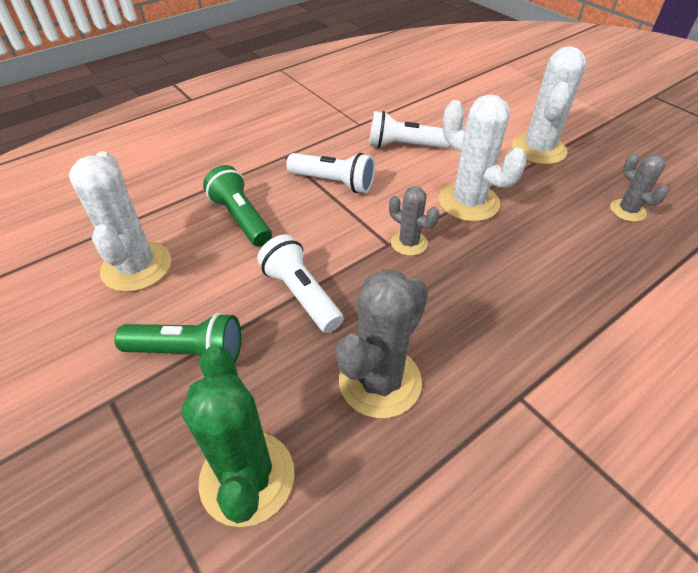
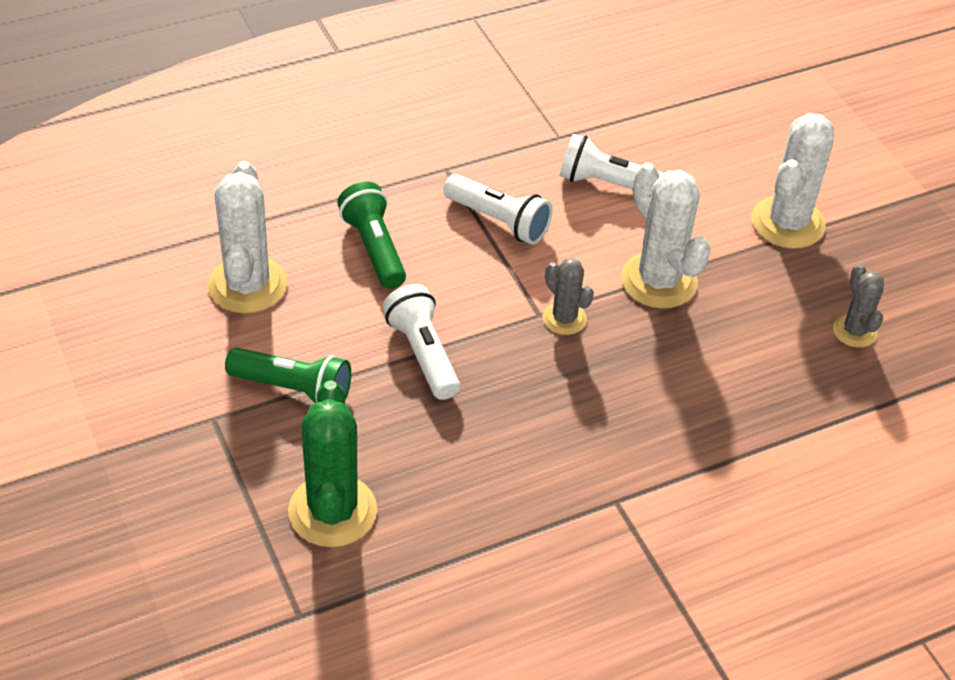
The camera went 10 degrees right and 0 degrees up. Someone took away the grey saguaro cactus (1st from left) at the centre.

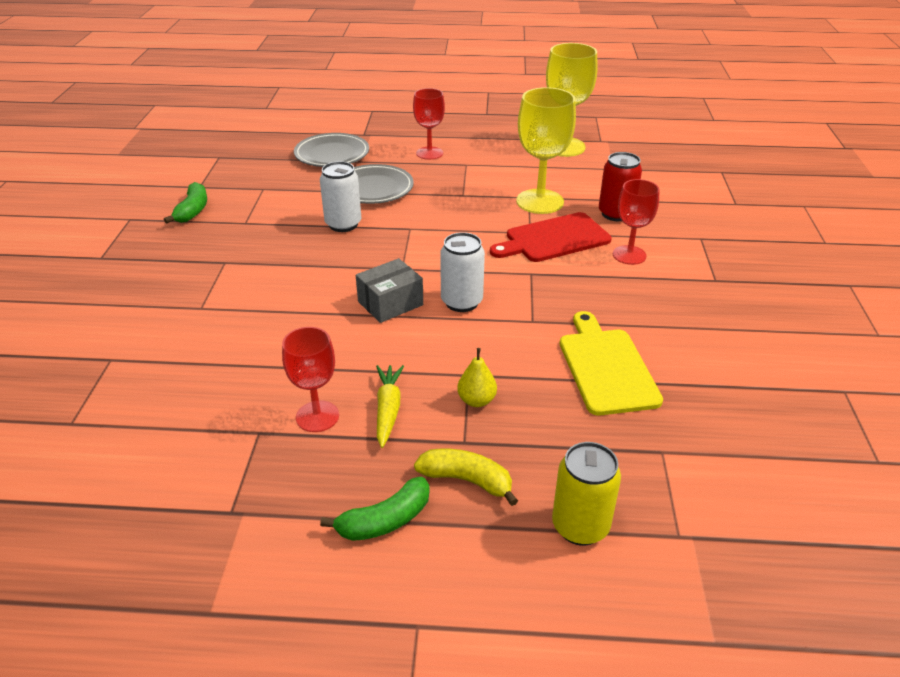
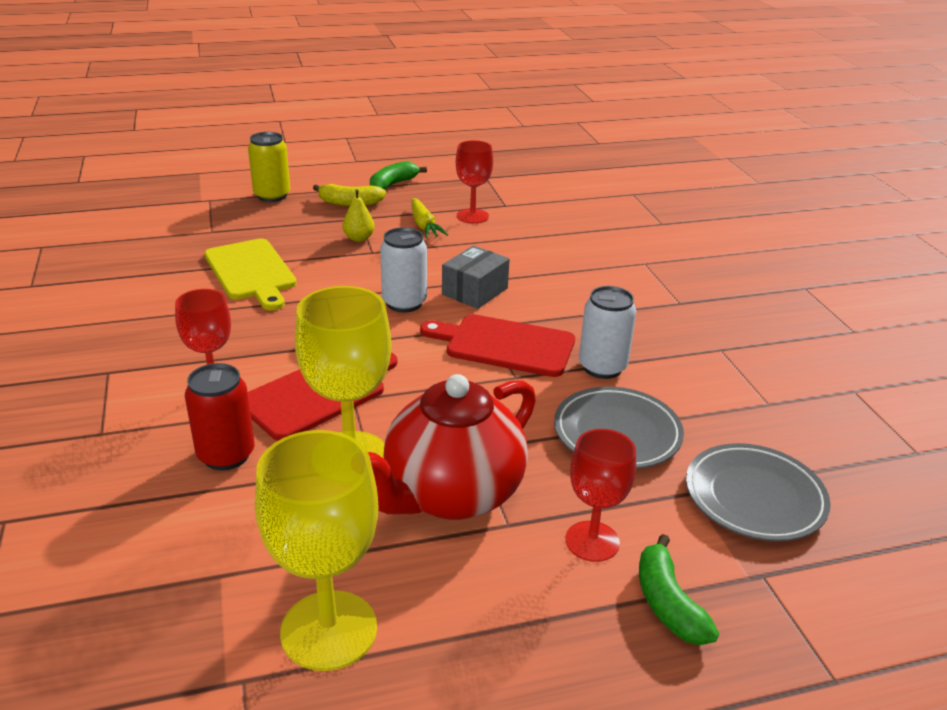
The camera went 160 degrees right and 5 degrees down. Someone put down the red tea pot at the centre. Someone put down the red cutting board (2nd from left) at the centre. Someone carried the emerald banana (1st from left in the first image) from the top left to the bottom right.

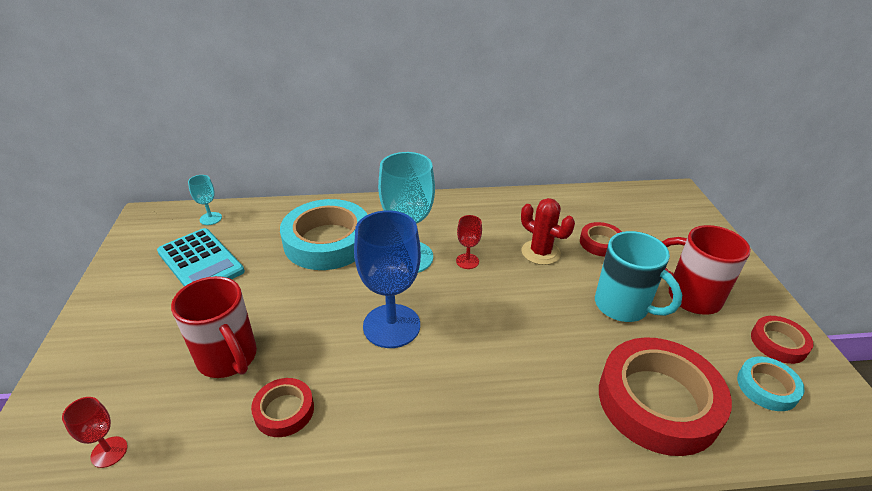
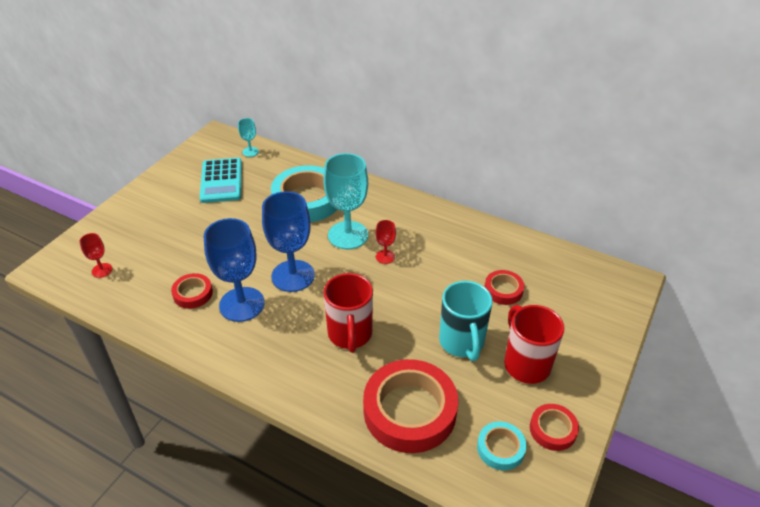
The camera went 35 degrees right and 5 degrees up. Someone took away the red saguaro cactus at the centre. Someone put down the blue wine glass (1st from left) at the middle left. Someone carried the red coffee mug (1st from left) from the middle left to the centre.

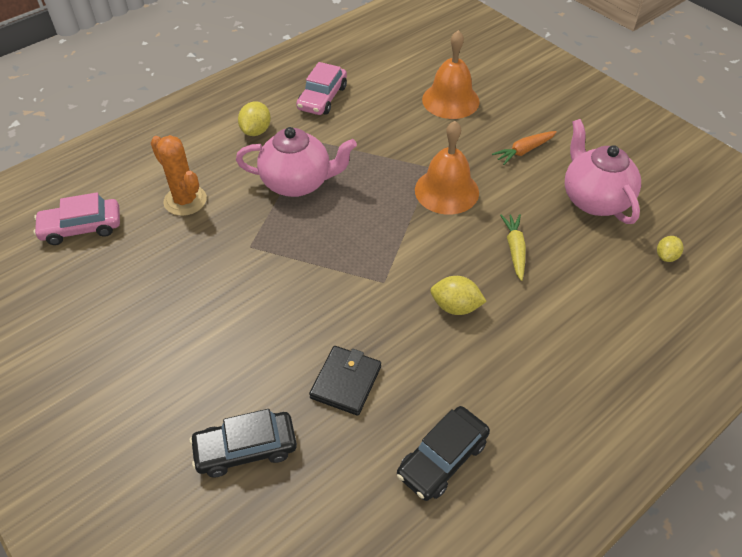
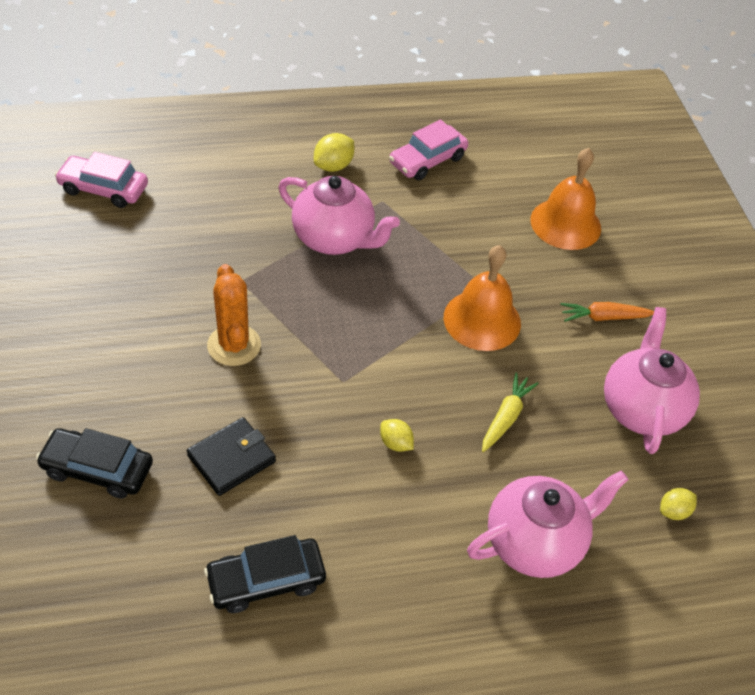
The camera went 25 degrees right and 0 degrees up. Someone put down the rosy tea pot (2nd from left) at the bottom right. Someone carried the orange saguaro cactus from the top left to the middle left. Someone scaled the bright yellow citrus fruit (2nd from left) at the centre by 0.66.

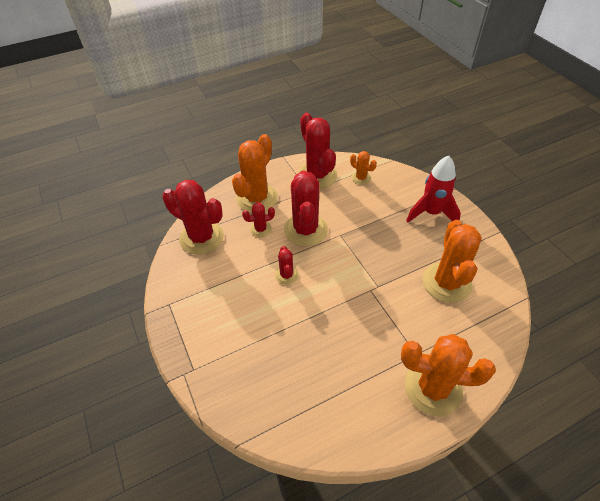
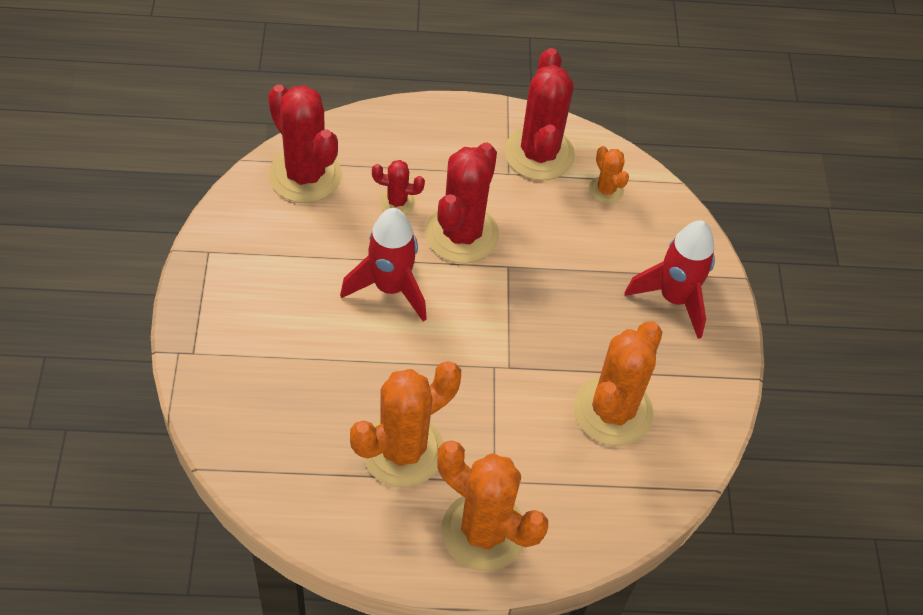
The camera went 20 degrees right and 5 degrees up. Someone carried the orange saguaro cactus (1st from left) from the centre to the bottom centre. Someone swapped the red saguaro cactus (3rd from left) at the centre for the red rocket (1st from left) at the centre.

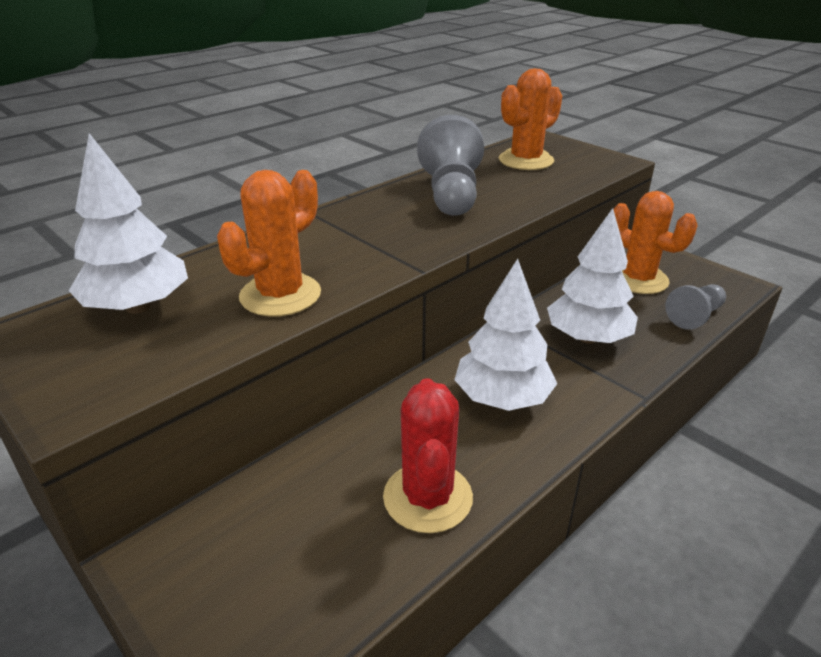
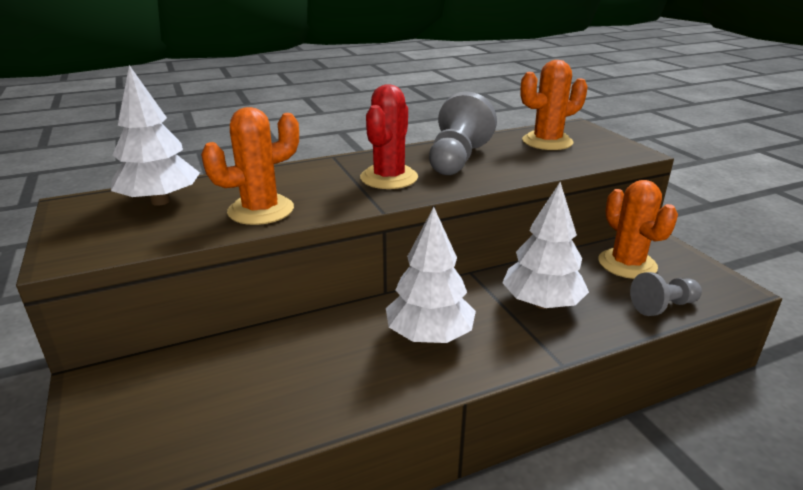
The camera went 20 degrees right and 5 degrees down. Someone carried the red saguaro cactus from the bottom centre to the top centre.

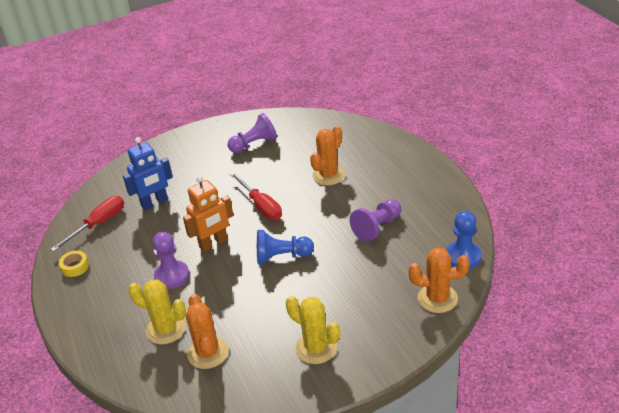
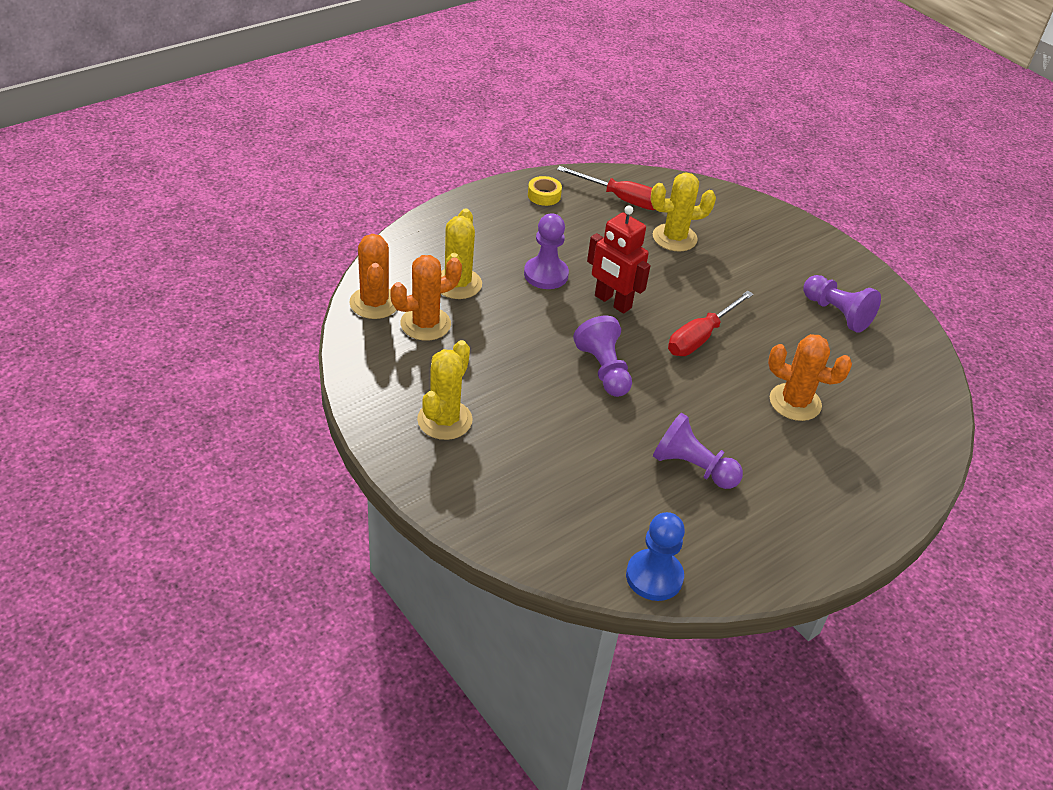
The camera went 70 degrees right and 5 degrees up. Someone carried the orange saguaro cactus (3rd from left in the first image) from the bottom right to the centre. Someone swapped the blue robot at the middle left for the bright yellow saguaro cactus (3rd from left) at the top centre. Someone repainted the orange robot at the centre, which became the red robot at the top centre. Someone repainted the blue game pawn (1st from left) at the centre, which became the royal purple game pawn (2nd from left) at the centre.

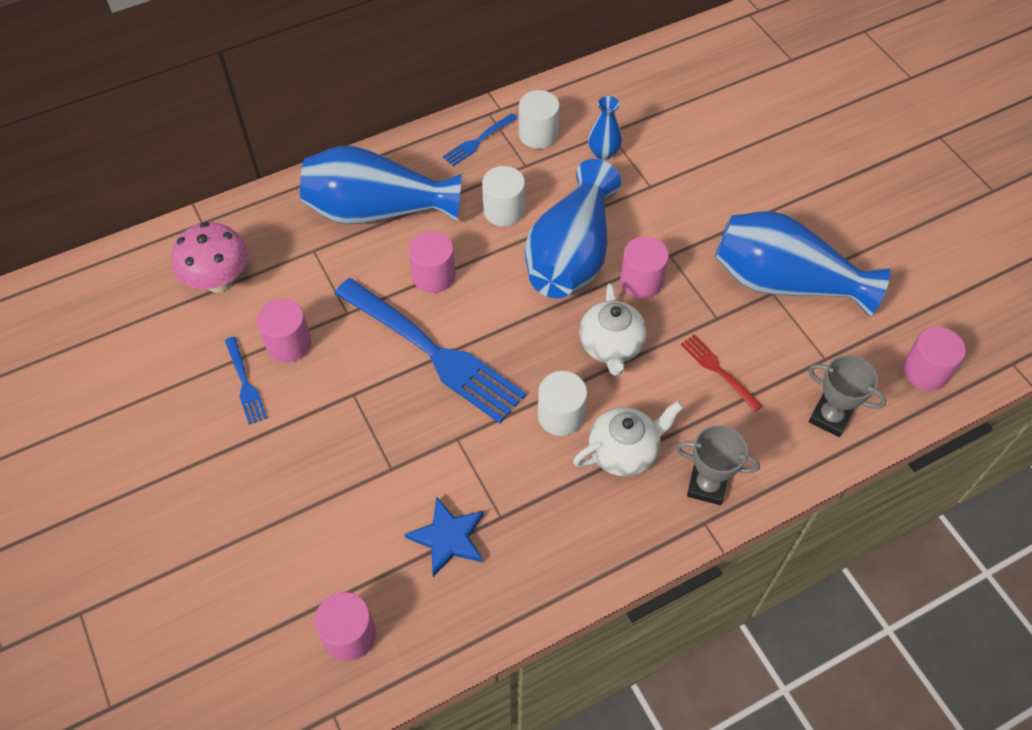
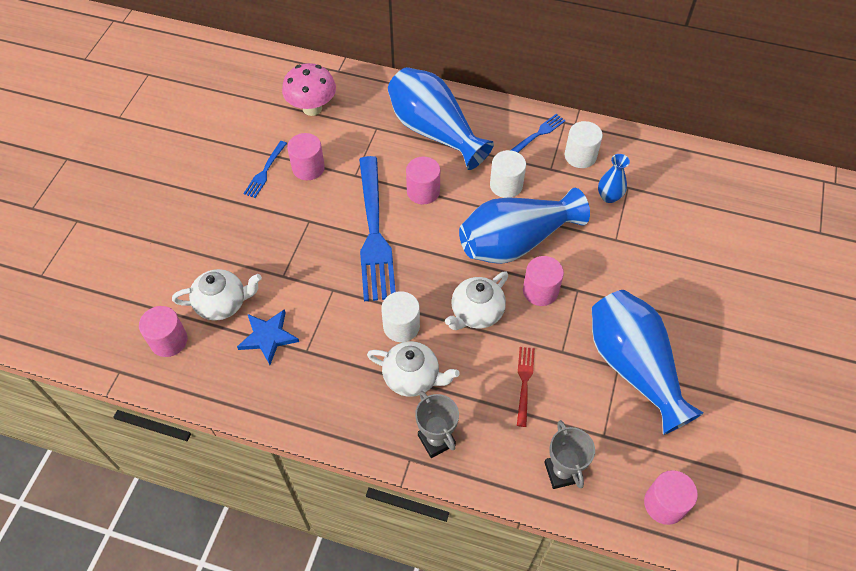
The camera went 45 degrees right and 0 degrees up. Someone put down the snow-white tea pot (1st from left) at the middle left. Someone rotated the blue table fork (3rd from left) at the top centre by 135 degrees clockwise.

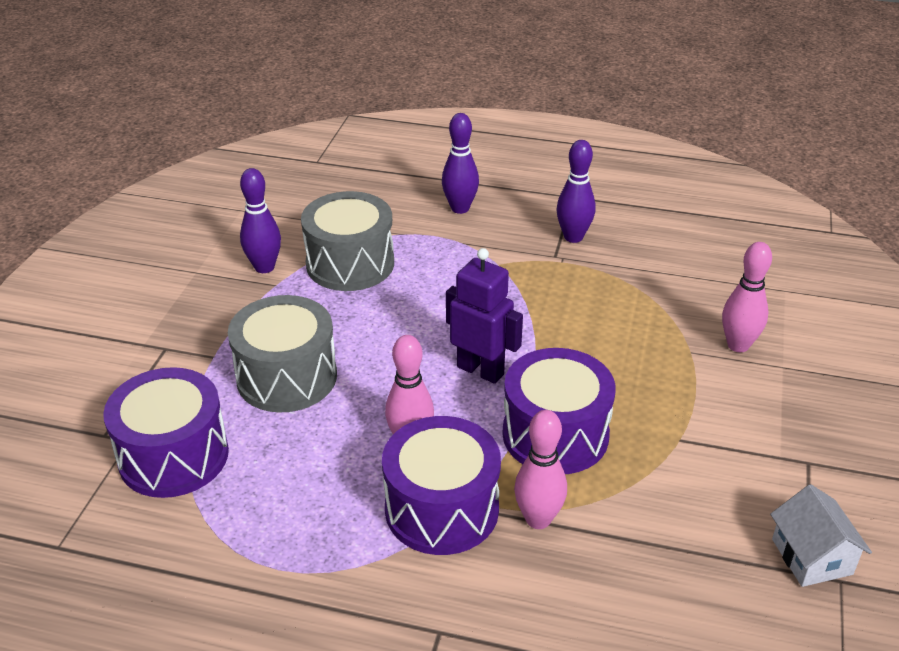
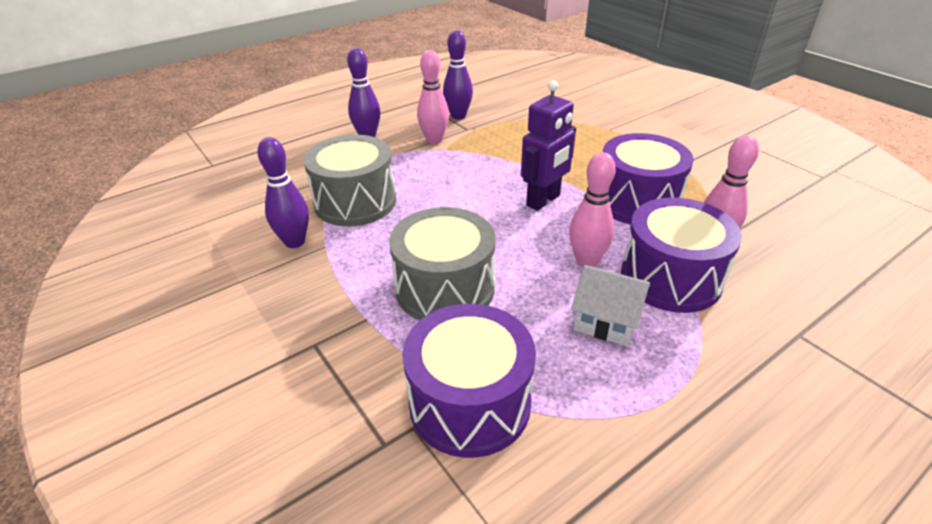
The camera went 50 degrees left and 0 degrees up. Someone carried the rosy bowling pin (3rd from left in the first image) from the middle right to the top centre. Someone carried the snow-white house from the bottom right to the centre. Someone rotated the royal purple robot at the centre by 150 degrees clockwise.

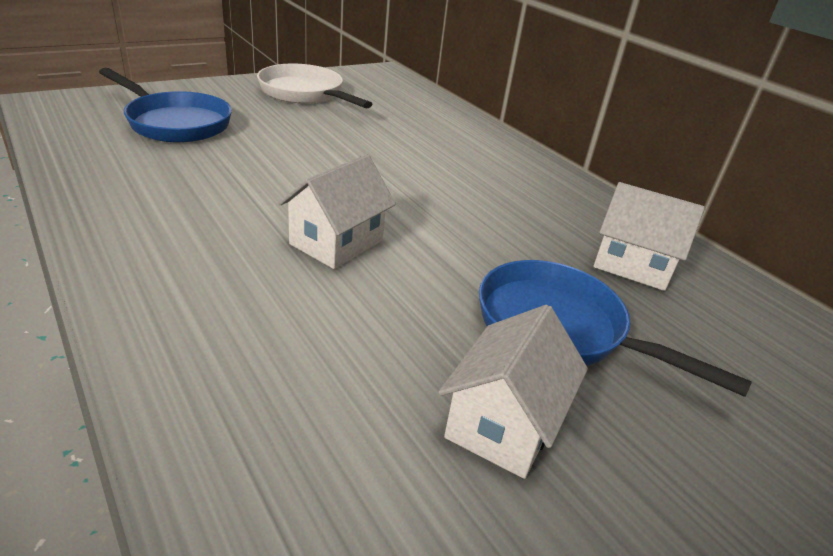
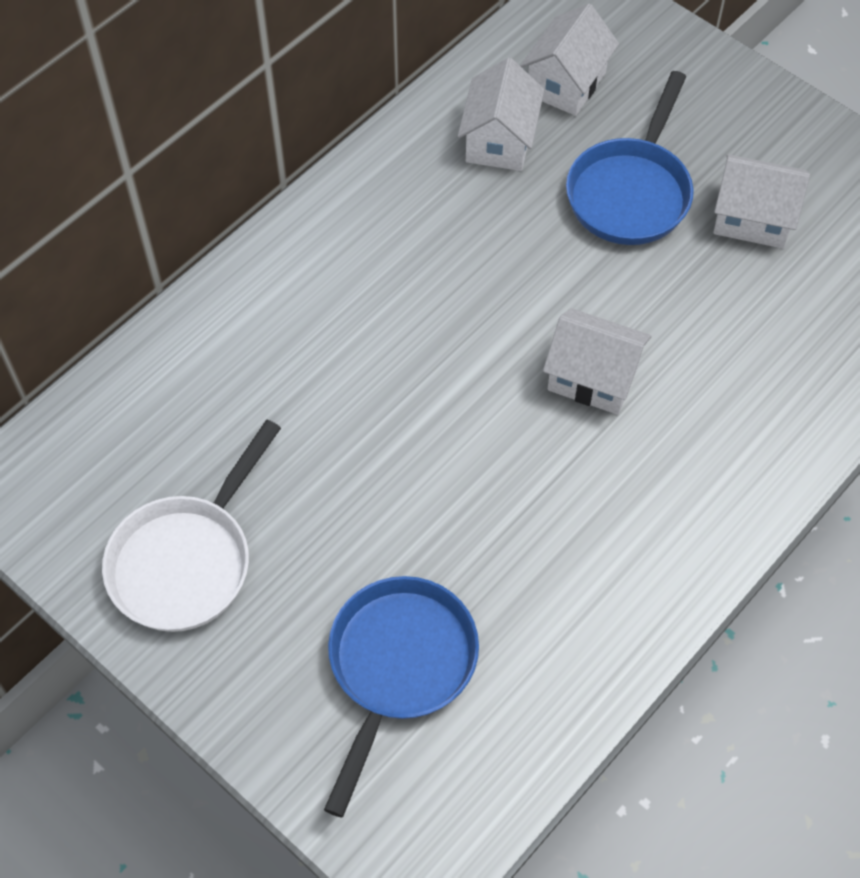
The camera went 100 degrees left and 25 degrees up. Someone put down the snow-white house (2nd from left) at the top centre.

